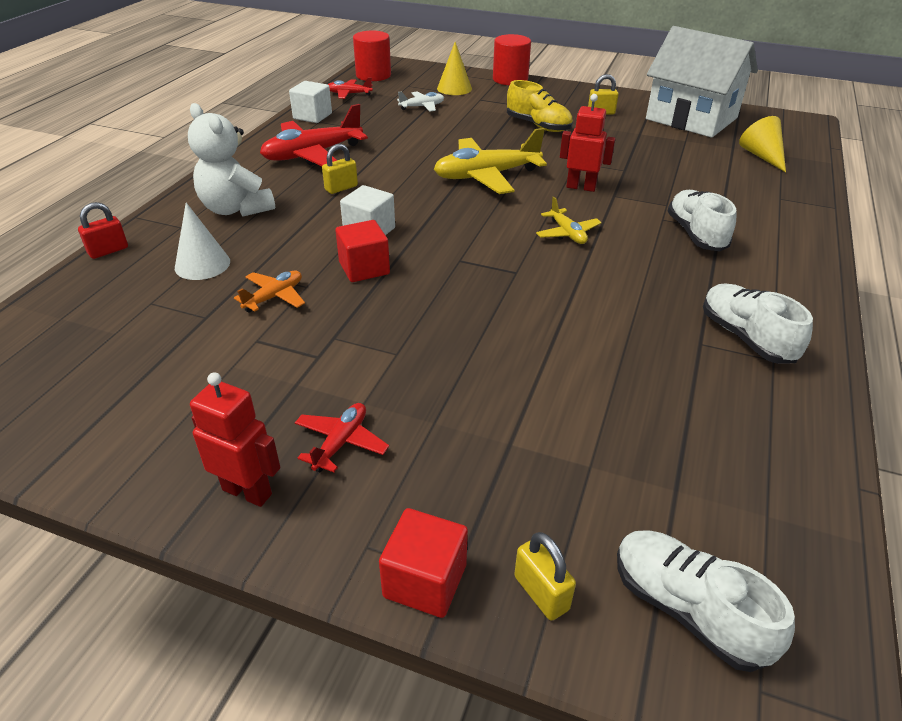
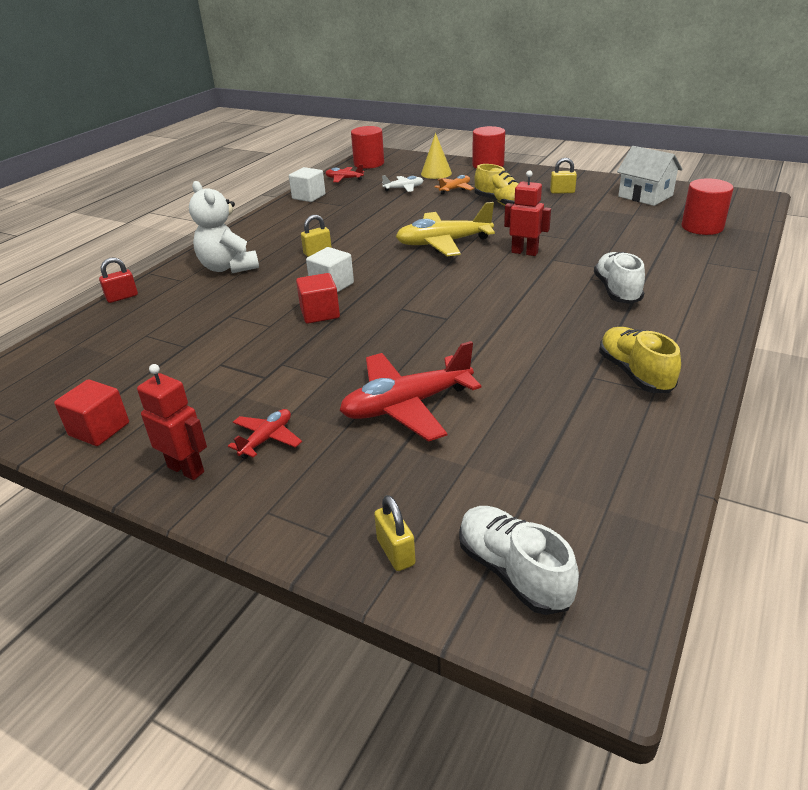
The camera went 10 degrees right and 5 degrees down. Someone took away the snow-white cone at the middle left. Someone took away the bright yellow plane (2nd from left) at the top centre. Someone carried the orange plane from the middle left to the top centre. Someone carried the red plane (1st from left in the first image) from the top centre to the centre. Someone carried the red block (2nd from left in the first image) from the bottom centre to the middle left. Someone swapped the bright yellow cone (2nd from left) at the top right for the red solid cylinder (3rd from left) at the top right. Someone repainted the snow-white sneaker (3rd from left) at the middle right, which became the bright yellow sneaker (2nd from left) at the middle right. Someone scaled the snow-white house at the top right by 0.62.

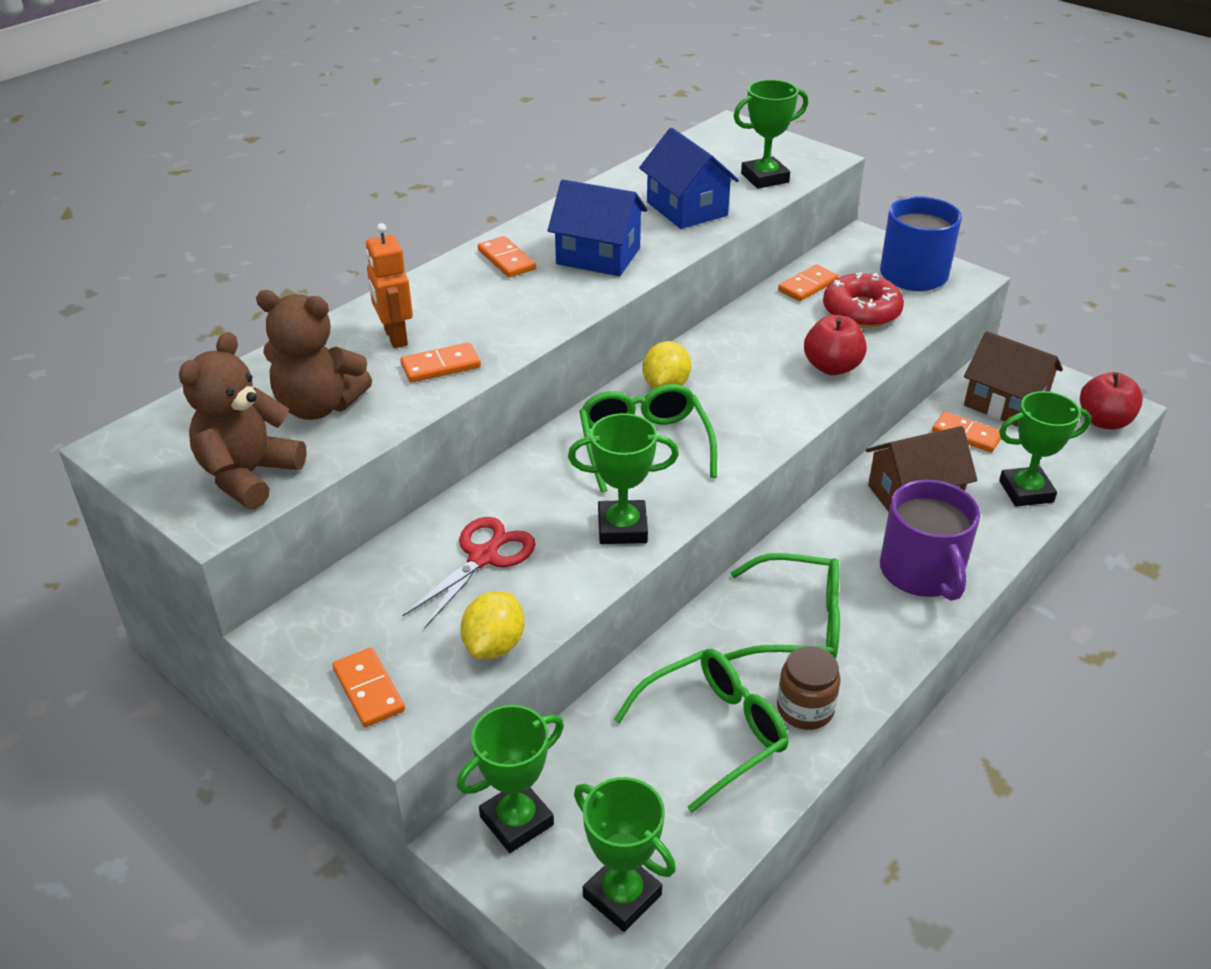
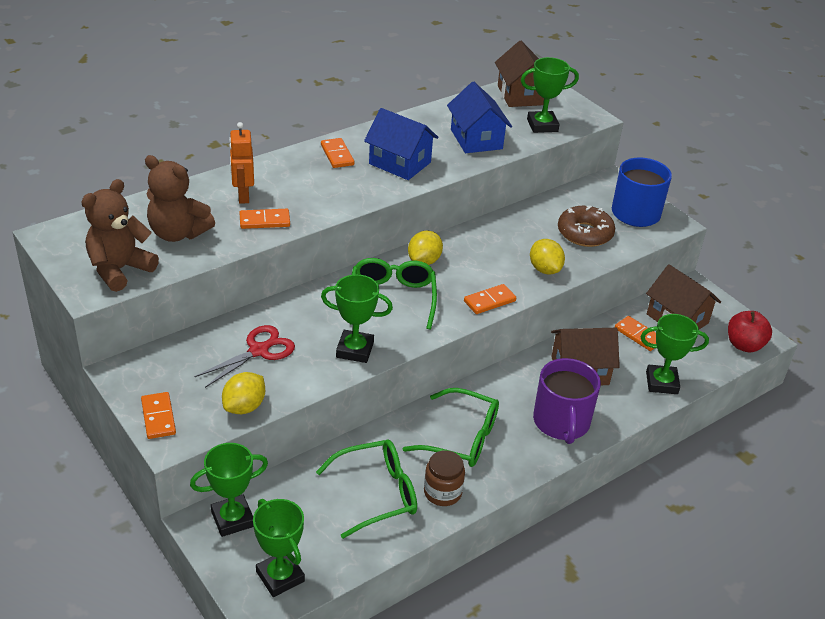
The camera went 10 degrees right and 0 degrees up. Someone put down the dark brown house (1st from left) at the top centre. Someone carried the orange domino tile (4th from left) from the top right to the centre. Someone swapped the red apple fruit (1st from left) at the middle right for the bright yellow citrus fruit (3rd from left) at the centre. Someone repainted the red glazed donut at the top right, which became the dark brown glazed donut at the middle right.

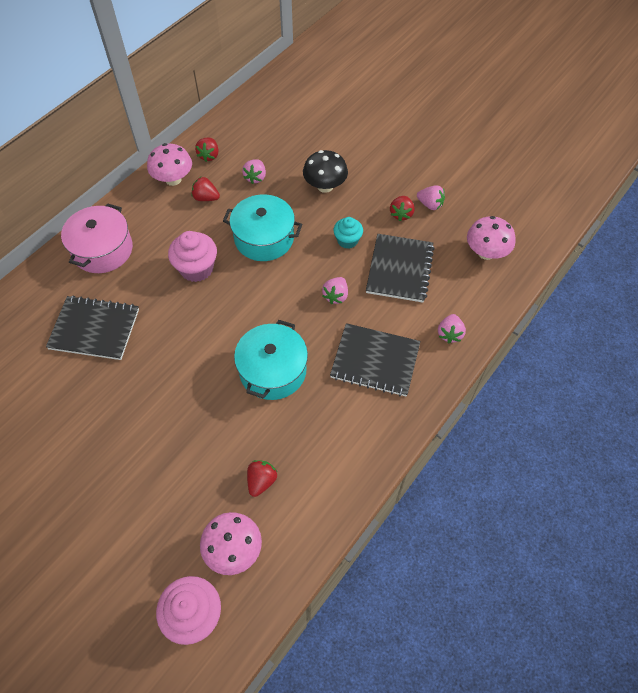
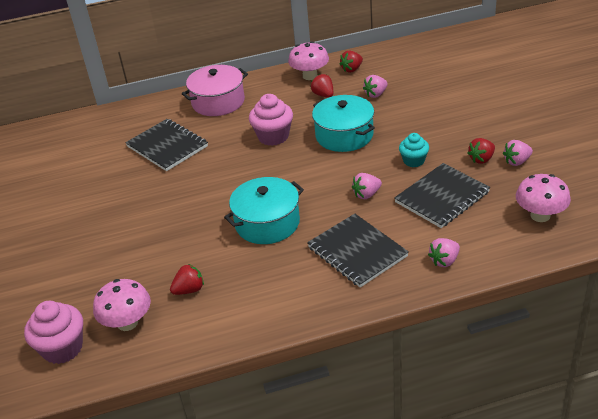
The camera went 40 degrees right and 20 degrees down. Someone took away the black toadstool at the top centre. Someone rotated the rosy strawberry (3rd from left in the first image) at the top right by 90 degrees clockwise.

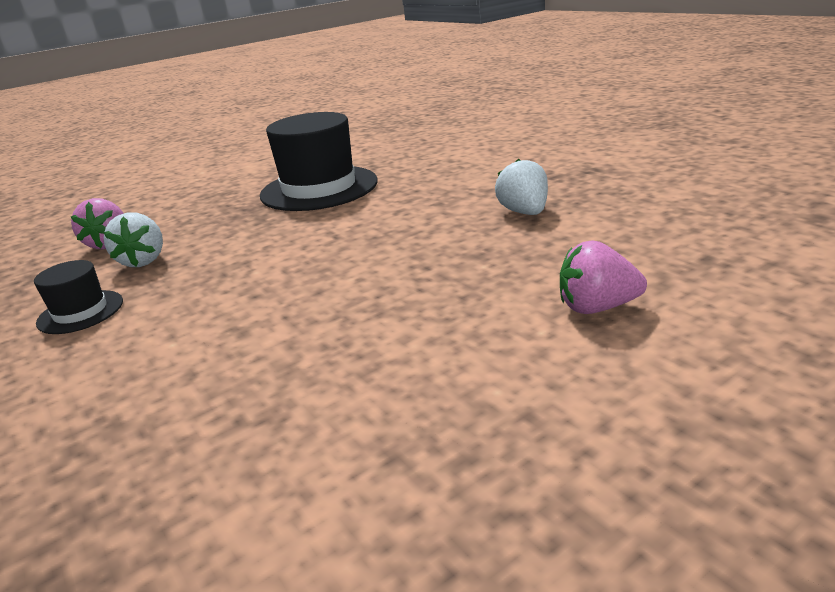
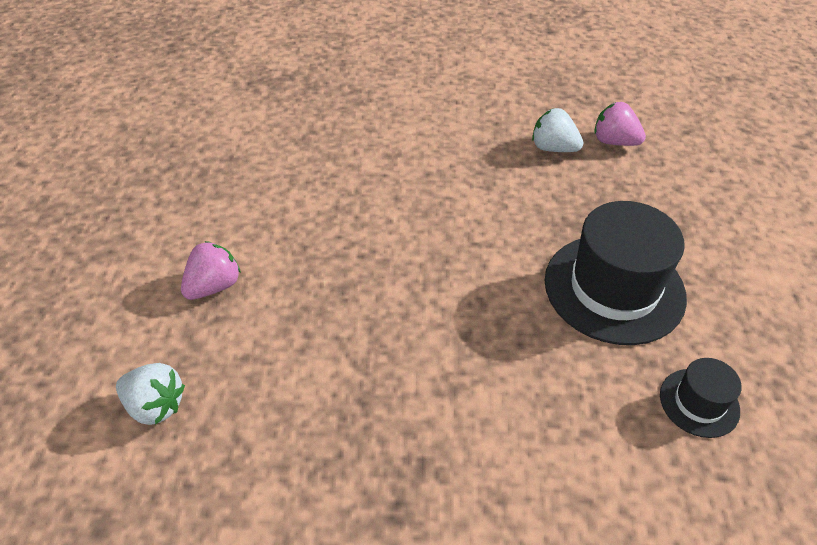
The camera went 125 degrees right and 20 degrees up. Someone carried the black tall hat (1st from left in the first image) from the middle left to the bottom right. Someone carried the snow-white strawberry (2nd from left in the first image) from the top centre to the bottom left.

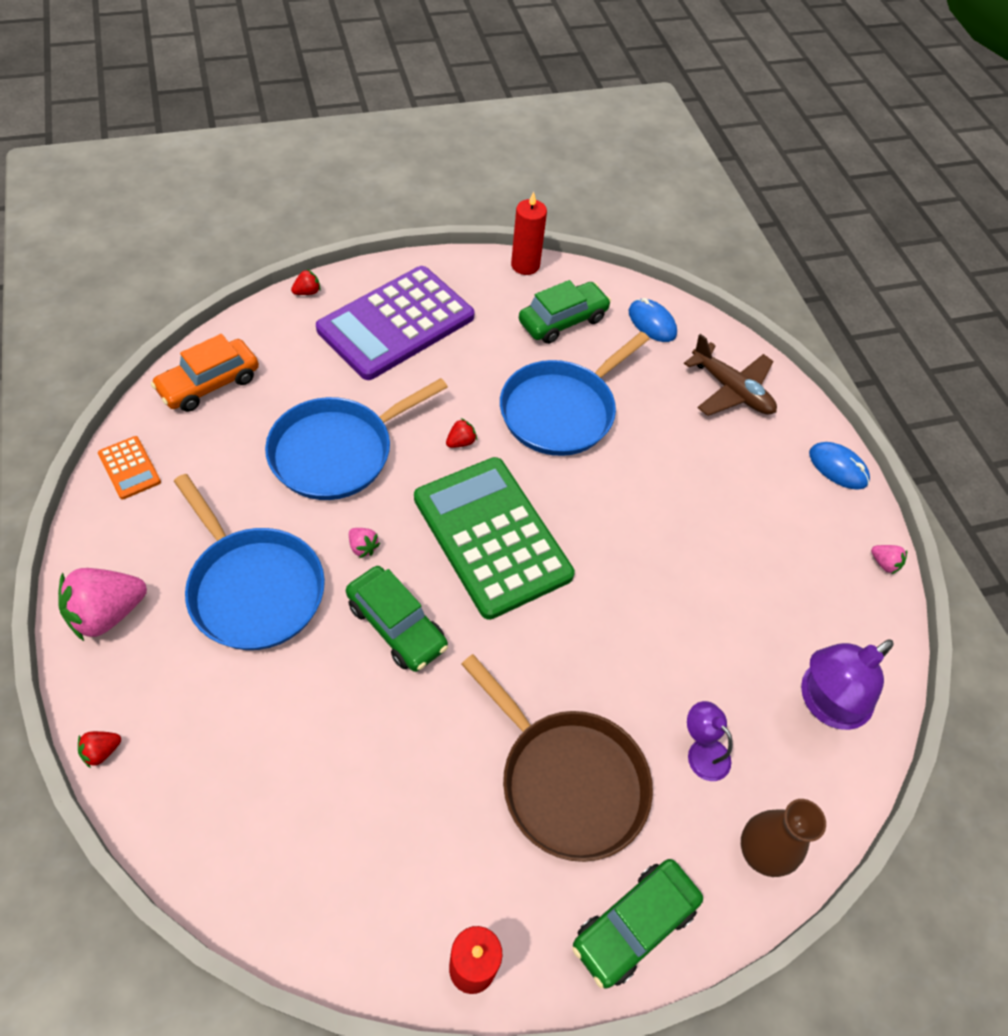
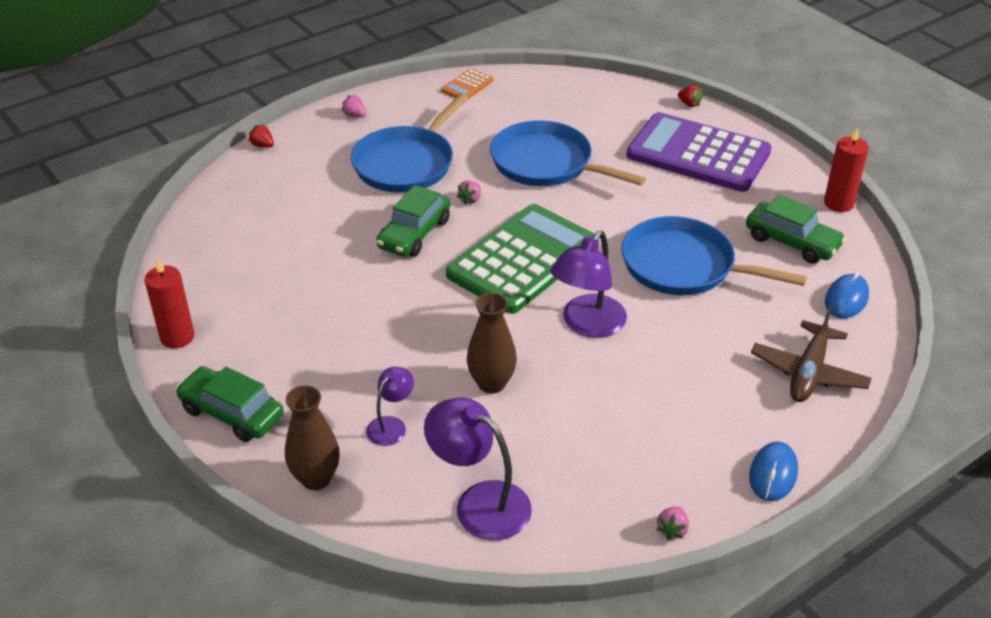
The camera went 75 degrees right and 15 degrees down. Someone took away the orange automobile at the middle left. Someone took away the red strawberry (3rd from left) at the centre. Someone took away the dark brown skillet at the bottom centre. Someone put down the dark brown tall vase (2nd from left) at the centre. Someone put down the royal purple desk lamp (3rd from left) at the centre. Someone scaled the rosy strawberry (1st from left) at the middle left by 0.46.

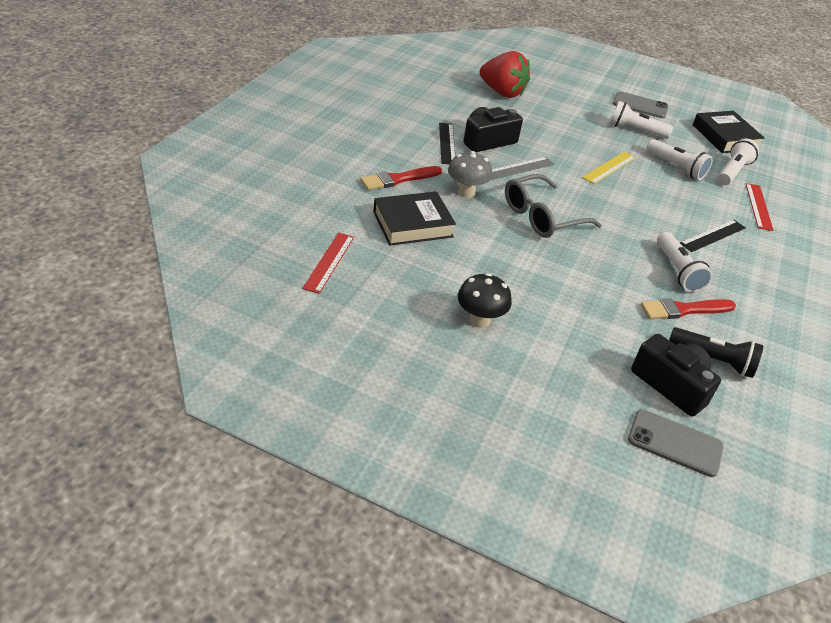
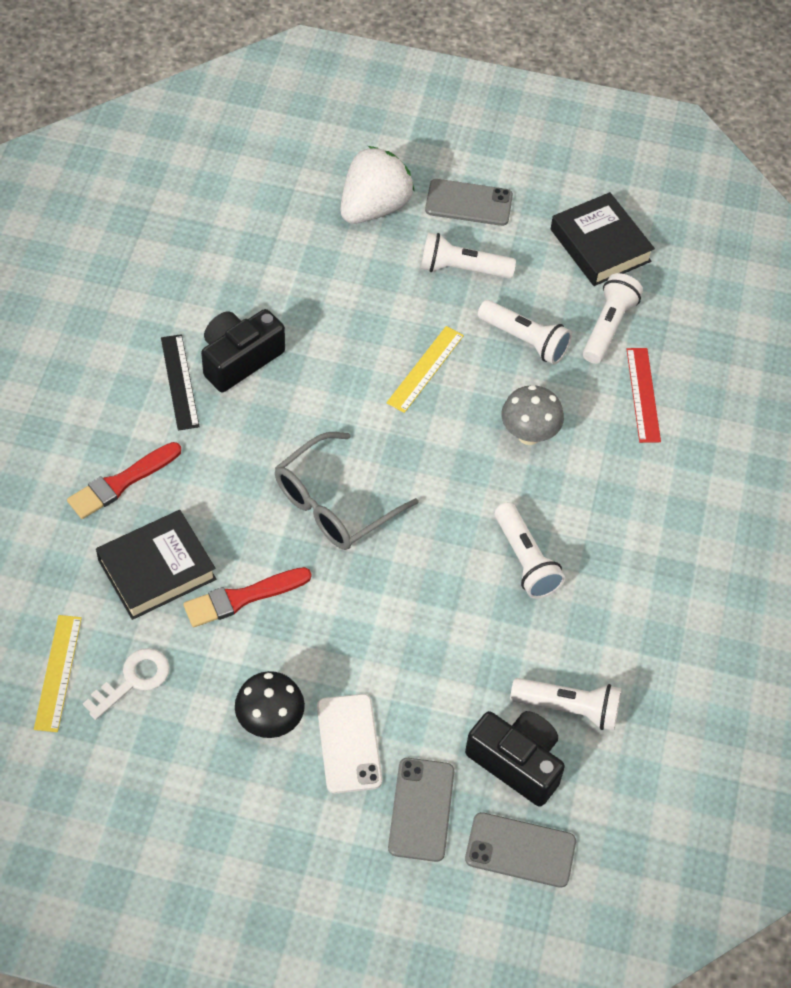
The camera went 10 degrees left and 15 degrees up. Someone took away the red strawberry at the top centre. Someone took away the grey measuring stick at the top centre. Someone took away the black measuring stick (2nd from left) at the middle right. Someone put down the snow-white latchkey at the bottom left. Someone put down the snow-white smartphone at the bottom centre. Someone put down the snow-white strawberry at the top centre. Someone put down the grey smartphone (1st from left) at the bottom centre. Someone carried the grey toadstool from the top centre to the middle right. Someone carried the red paint brush (2nd from left) from the middle right to the middle left. Someone repainted the red measuring stick (1st from left) at the centre, which became the bright yellow measuring stick (1st from left) at the bottom left. Someone repainted the black flashlight at the middle right, which became the snow-white flashlight (4th from left) at the bottom right.

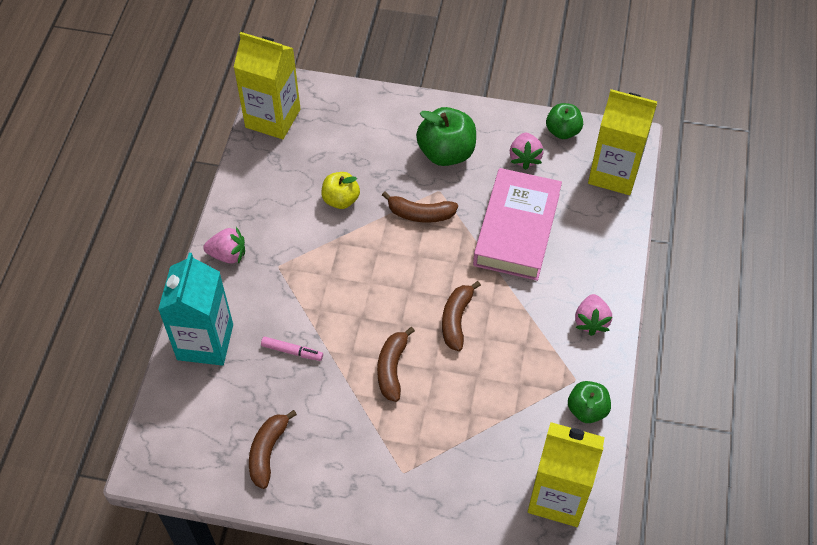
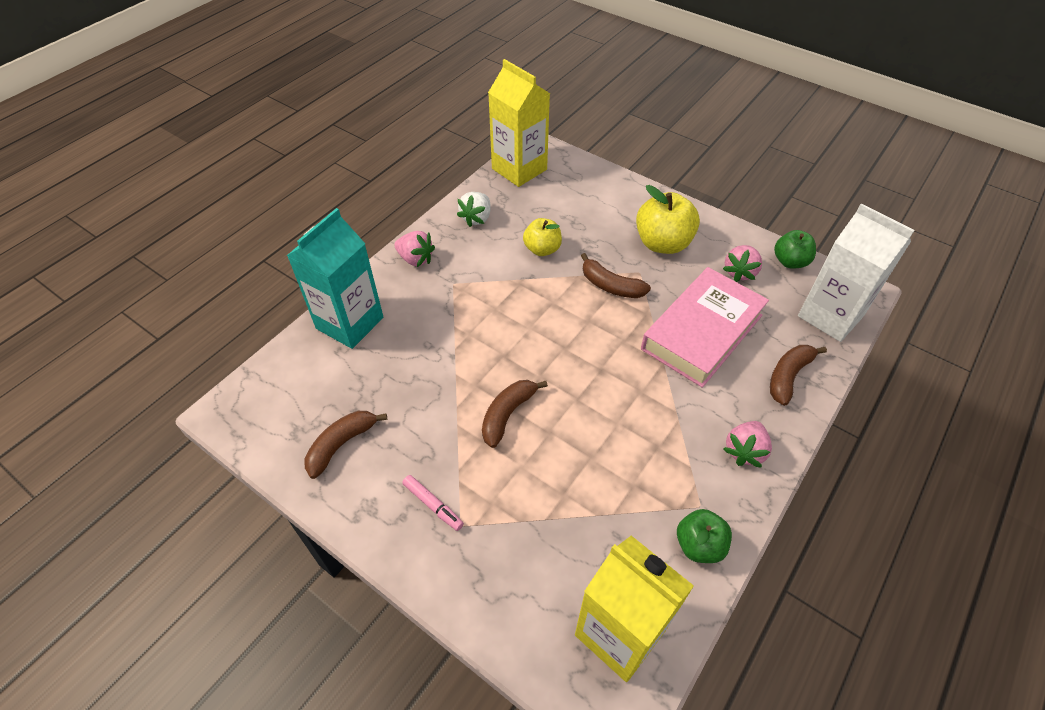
The camera went 25 degrees right and 5 degrees down. Someone put down the snow-white strawberry at the top centre. Someone carried the rosy felt pen from the centre to the bottom centre. Someone carried the dark brown banana (4th from left) from the centre to the middle right. Someone repainted the emerald apple fruit (1st from left) at the top centre, which became the bright yellow apple fruit (2nd from left) at the top centre. Someone repainted the bright yellow juice carton (3rd from left) at the top right, which became the snow-white juice carton at the middle right.

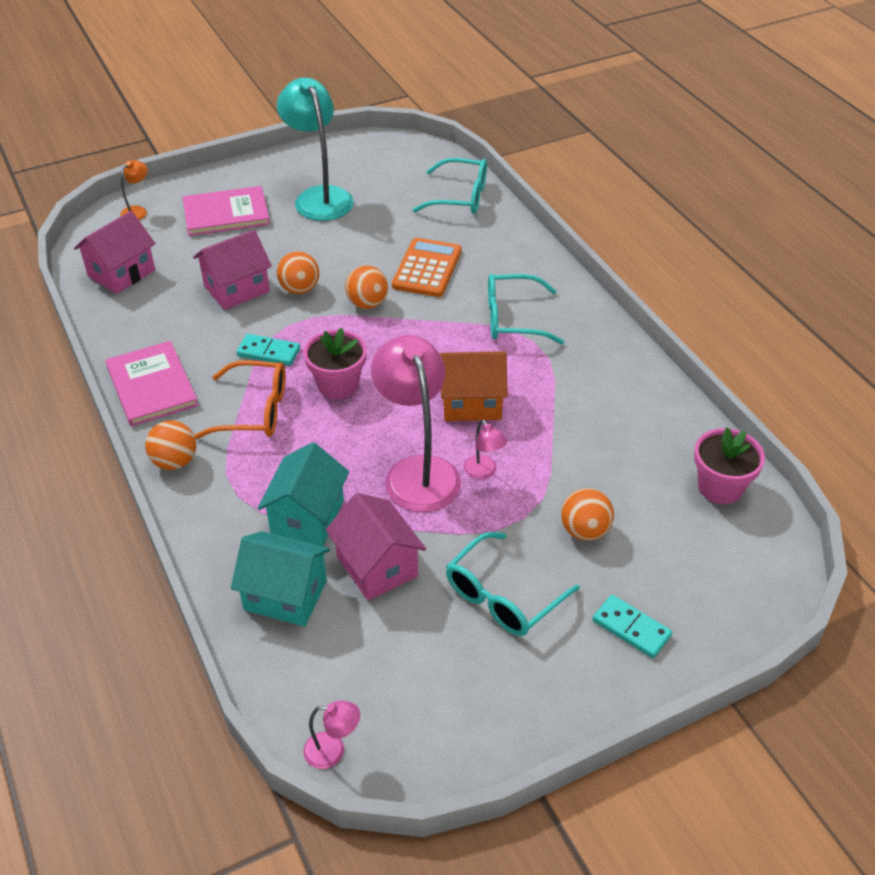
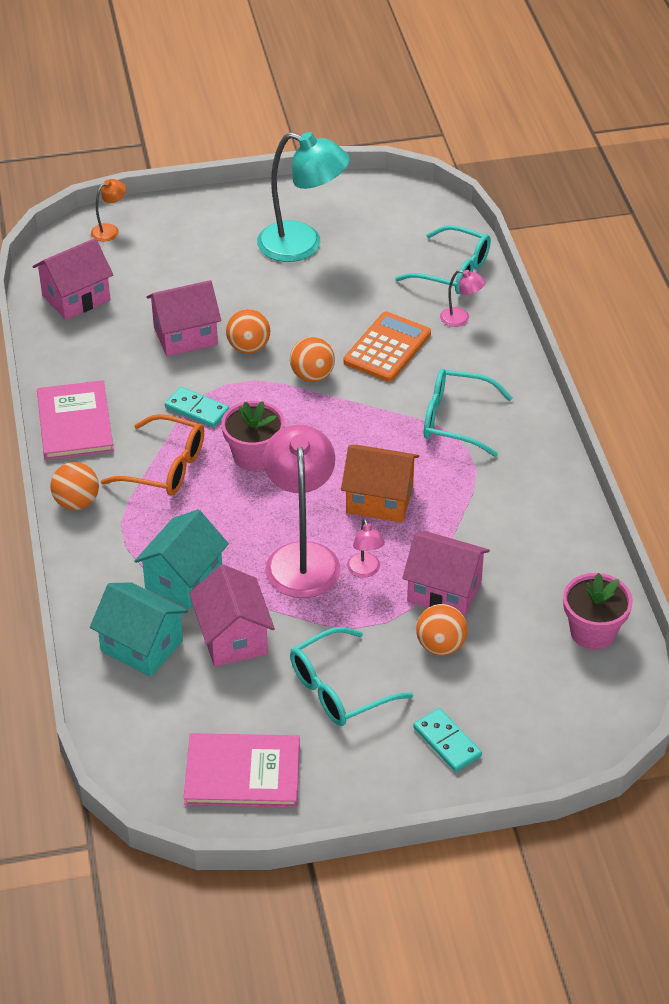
The camera went 15 degrees right and 0 degrees up. Someone put down the rosy house (4th from left) at the middle right. Someone carried the rosy hardcover (2nd from left) from the top left to the bottom centre. Someone carried the rosy desk lamp (1st from left in the first image) from the bottom centre to the top right. Someone rotated the aqua desk lamp at the top centre by 120 degrees clockwise.

